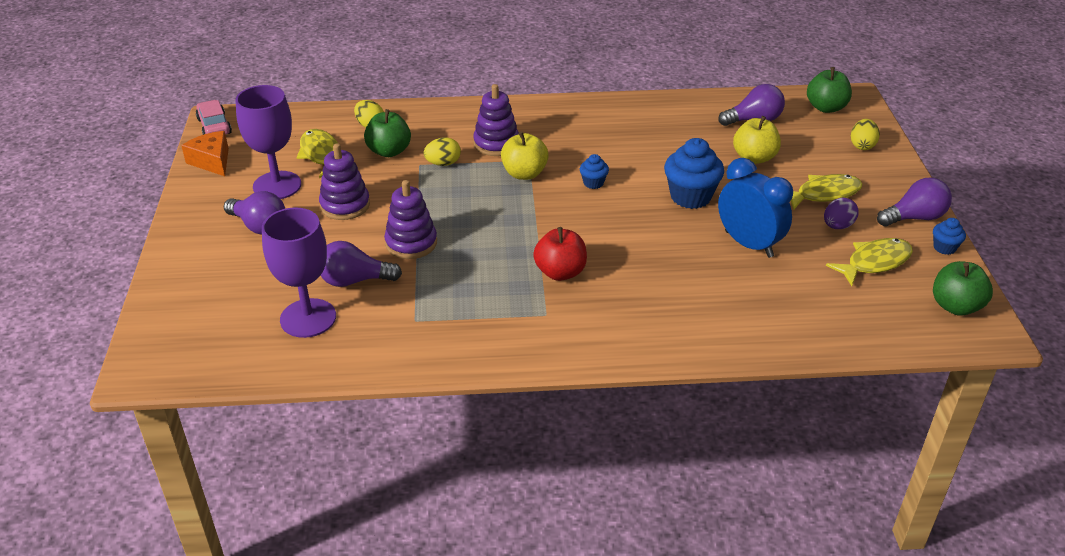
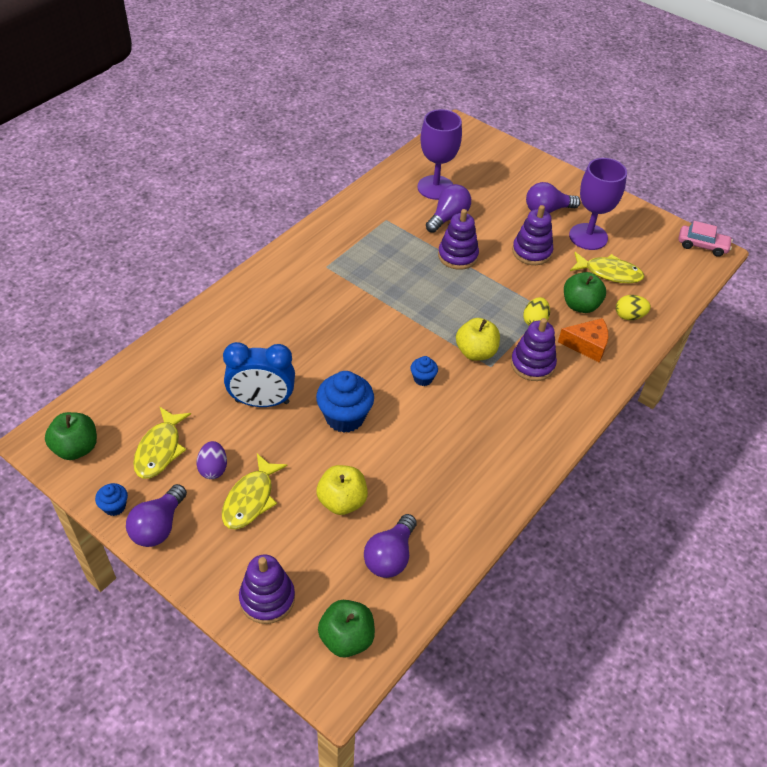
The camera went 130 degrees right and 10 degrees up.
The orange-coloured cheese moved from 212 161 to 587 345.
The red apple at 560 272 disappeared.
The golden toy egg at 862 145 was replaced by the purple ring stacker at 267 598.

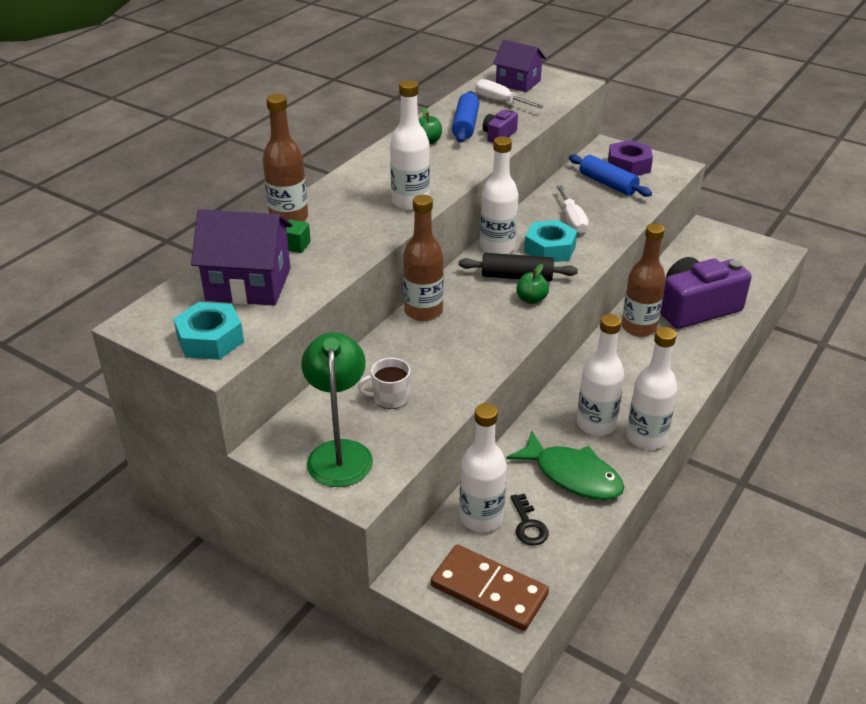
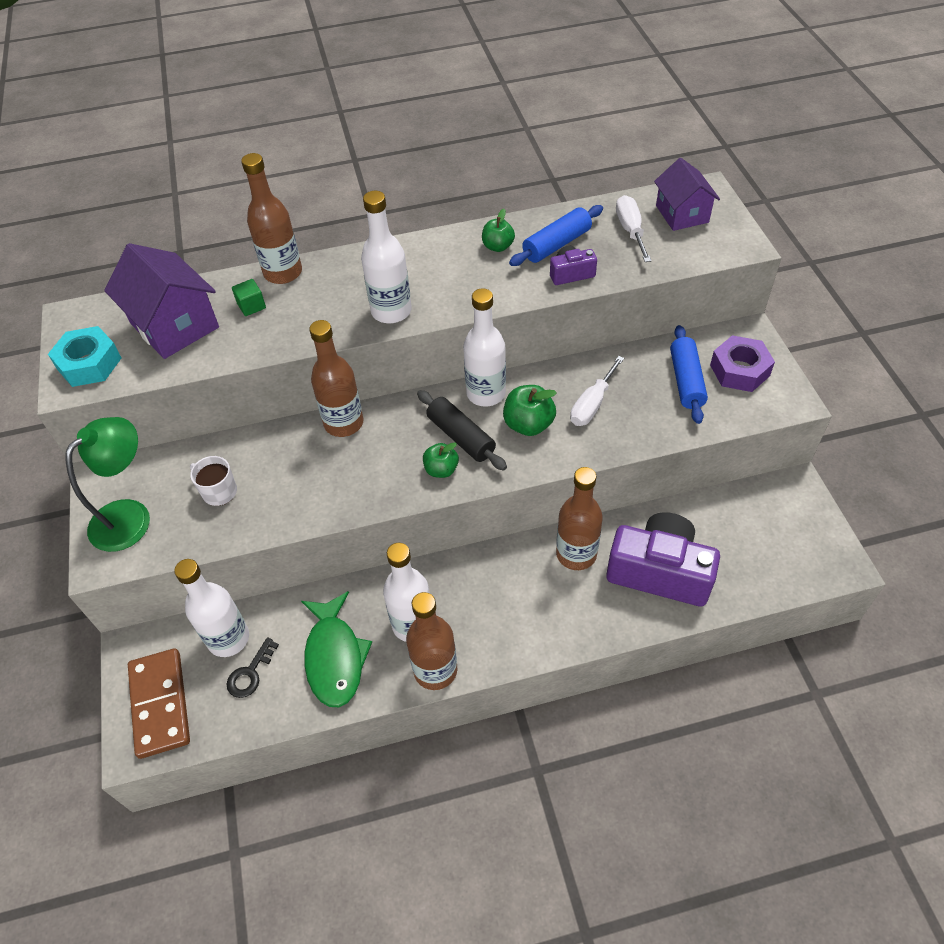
The camera went 45 degrees right and 15 degrees up.
The turquoise hexagon nut at 549 249 was replaced by the emerald apple at 528 424.
The pure white flask at 646 438 became the russet flask at 435 670.

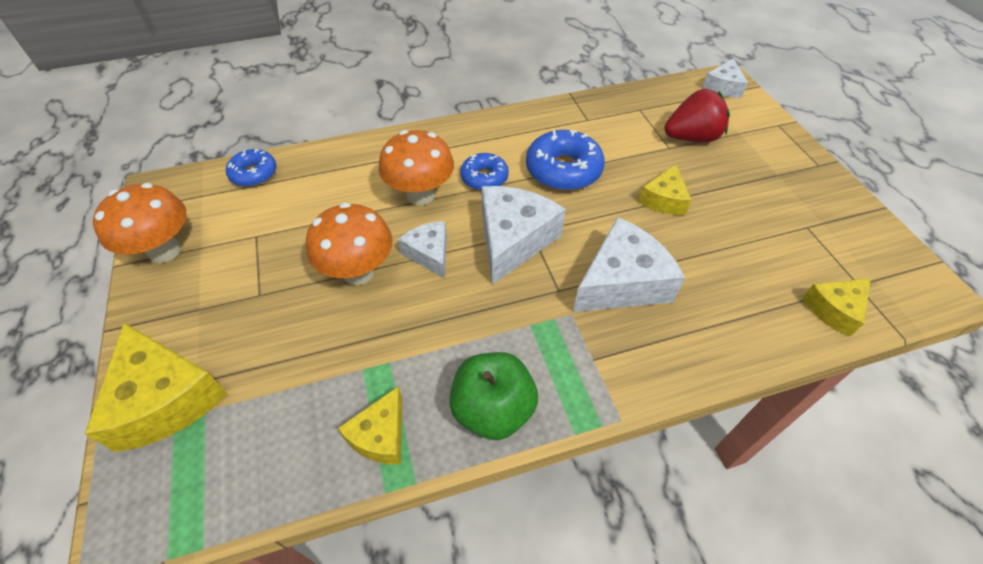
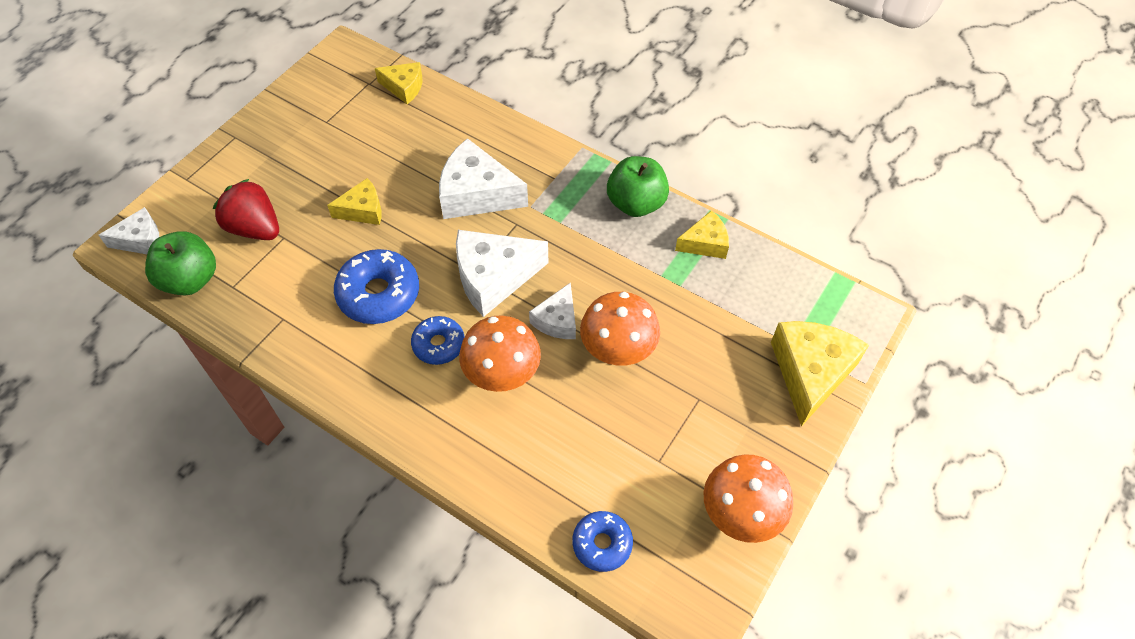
The camera went 130 degrees left and 5 degrees up.
The emerald apple at 190 280 appeared.

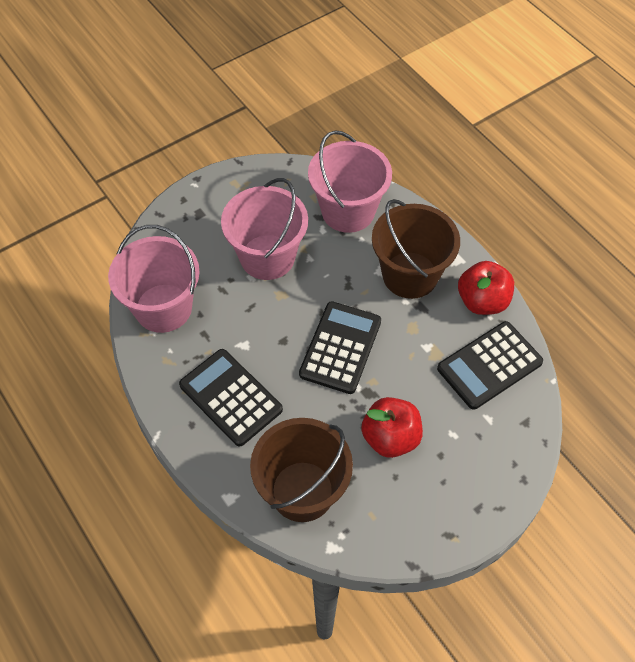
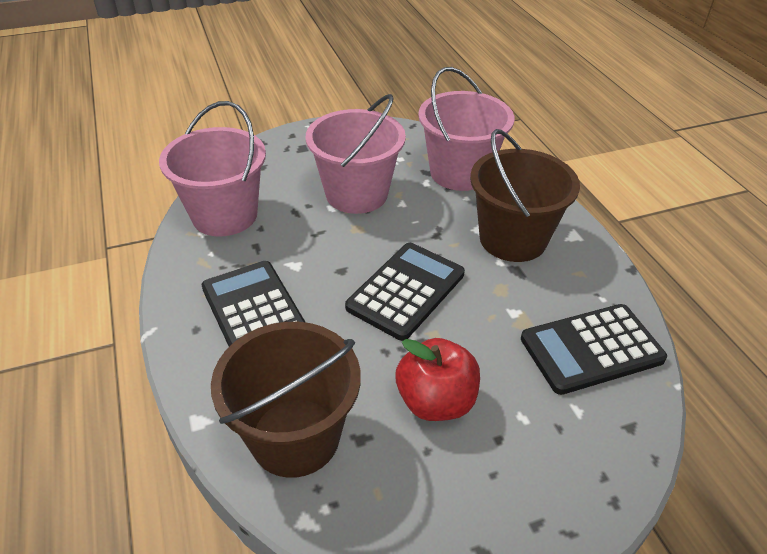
The camera went 15 degrees right and 15 degrees down.
The red apple at 482 301 disappeared.

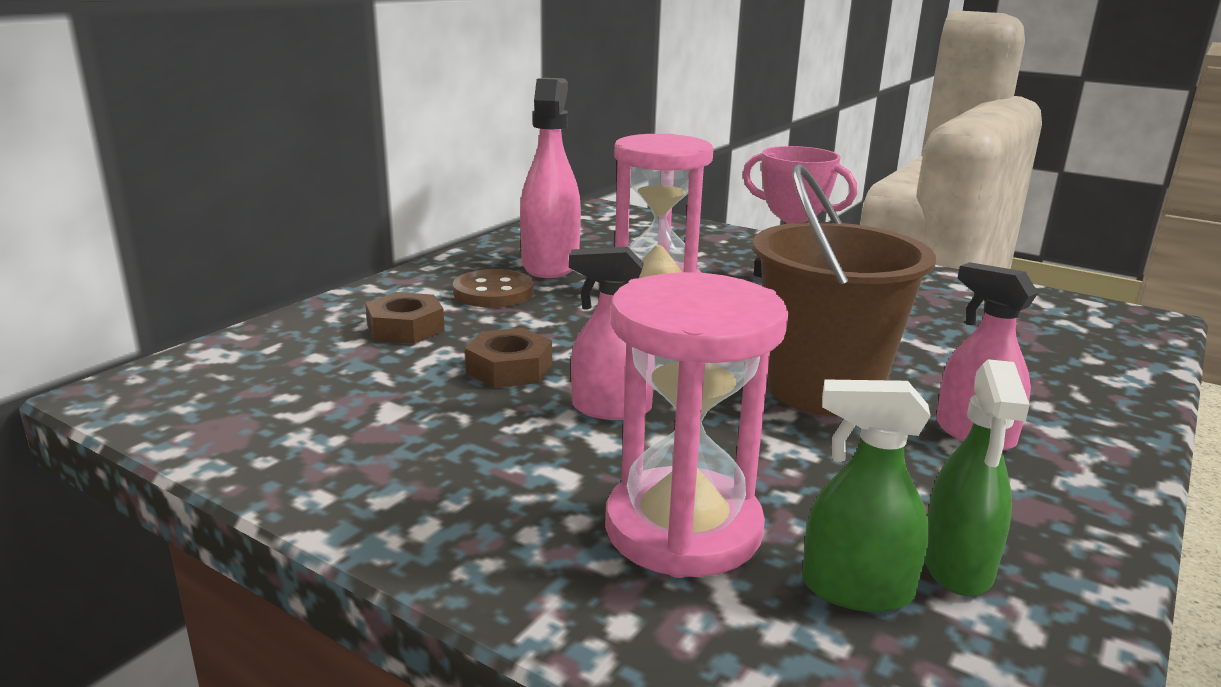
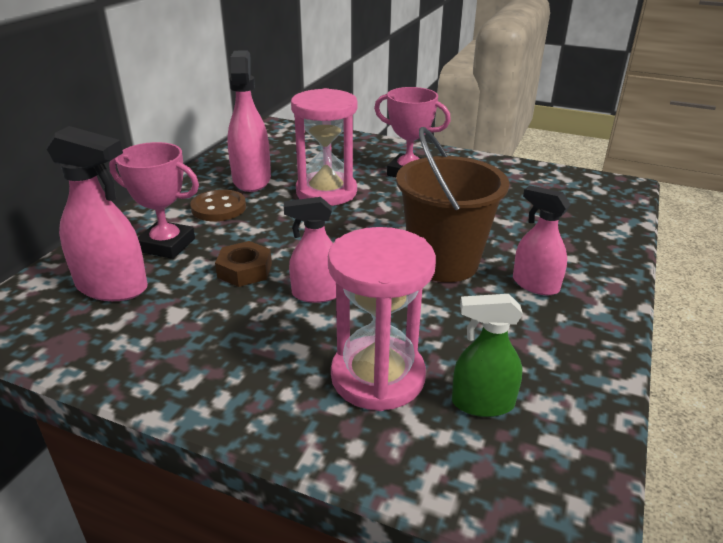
The camera went 10 degrees left and 10 degrees up.
The russet hexagon nut at 405 328 was replaced by the pink award cup at 166 245.
The emerald spray cleaner at 957 566 disappeared.
The pink spray cleaner at 112 287 appeared.

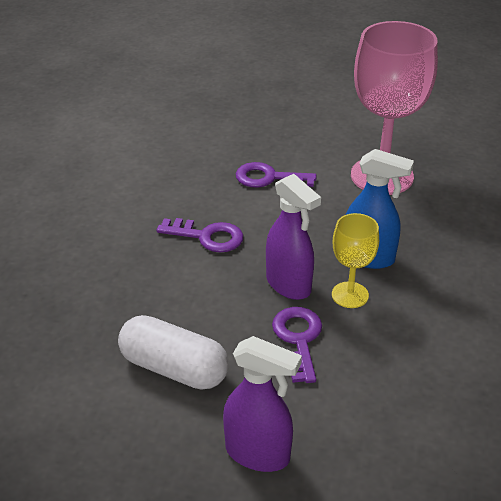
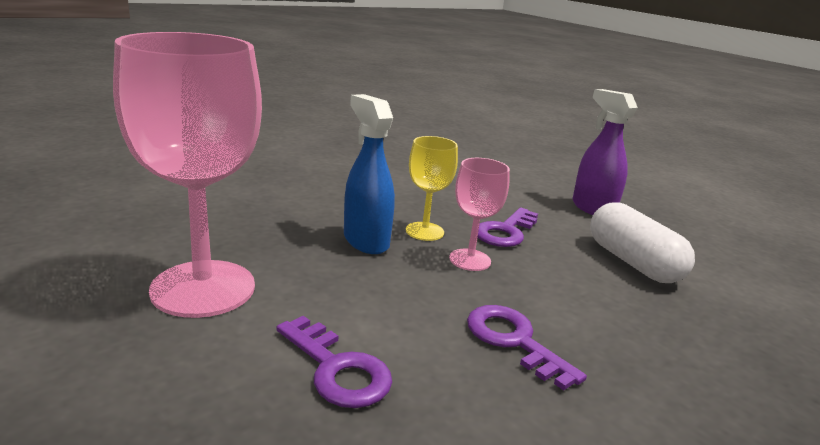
The camera went 145 degrees left and 15 degrees down.
The purple spray cleaner at 289 285 was replaced by the pink chalice at 470 260.

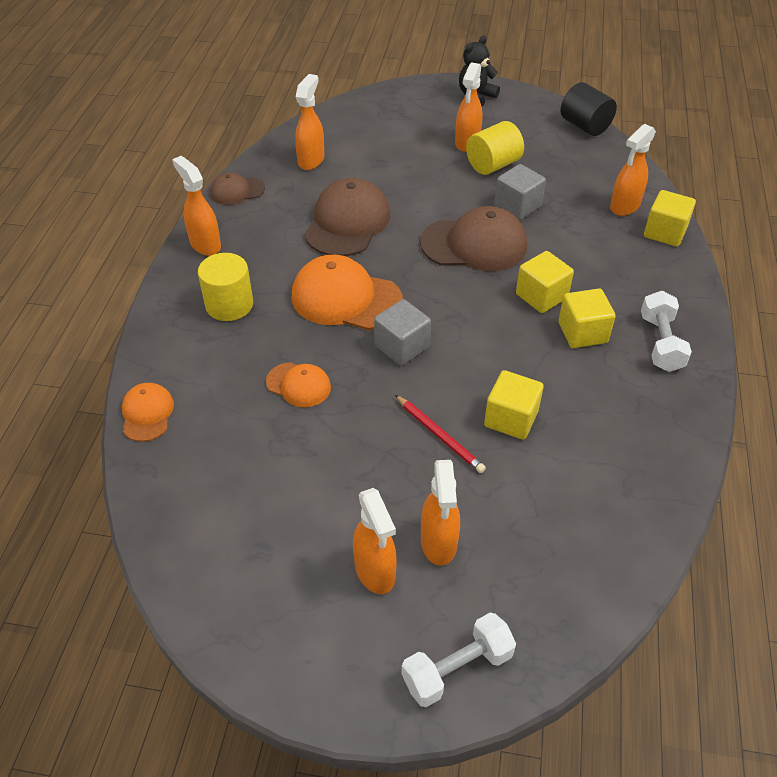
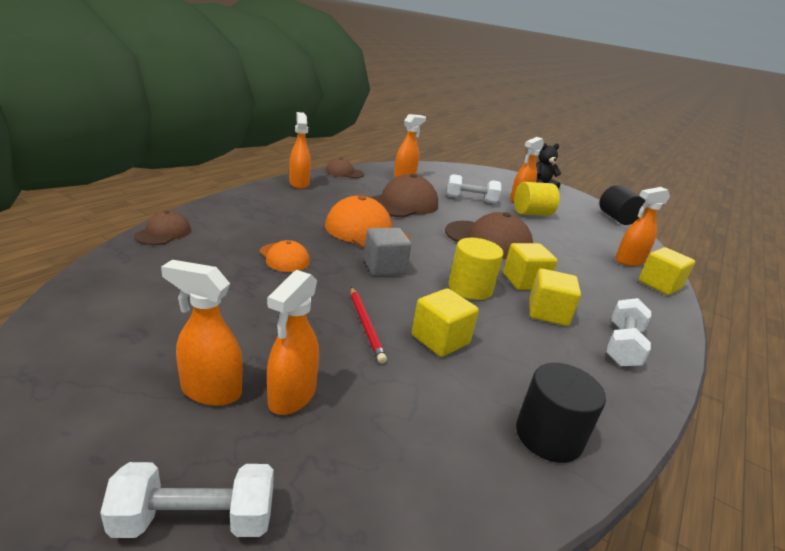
The camera went 20 degrees right and 20 degrees down.
The orange-coloured peaked cap at 147 413 became the russet peaked cap at 163 233.
The golden cylinder moved from 229 305 to 470 288.
The orange-coloured spray cleaner at 375 571 turned 105 degrees clockwise.
The gray solid cube at 517 206 disappeared.
The pure white free weight at 471 199 appeared.
The ebony cylinder at 548 436 appeared.

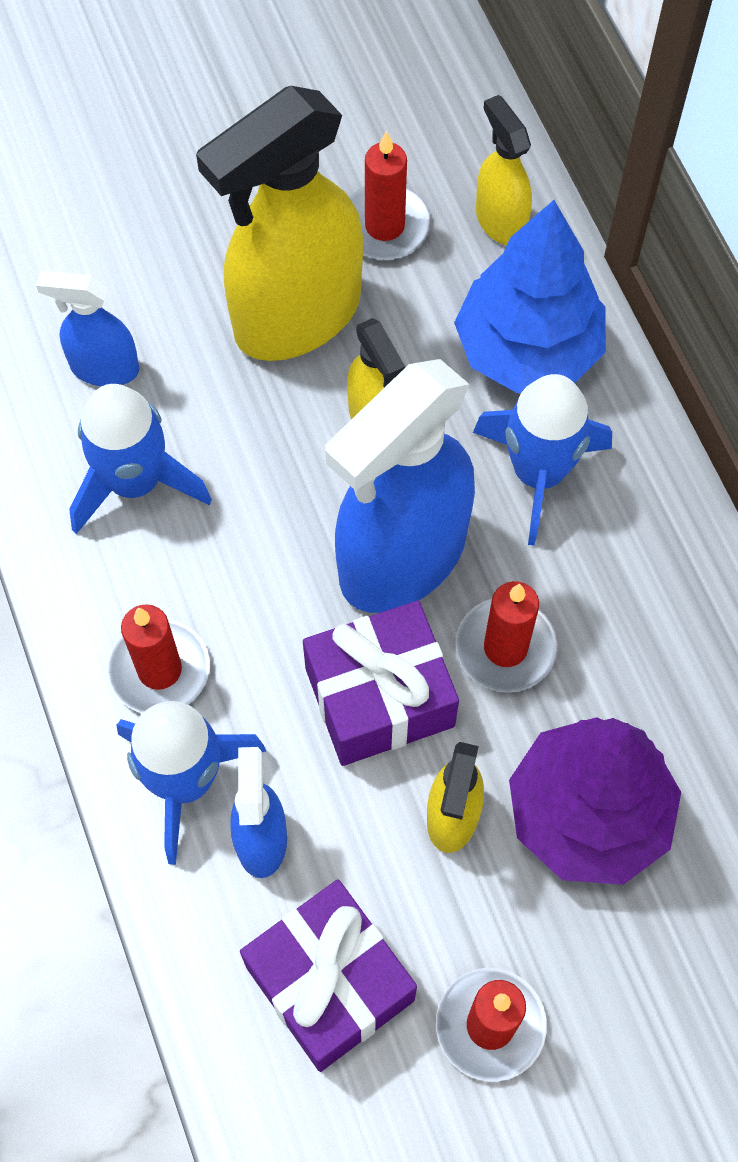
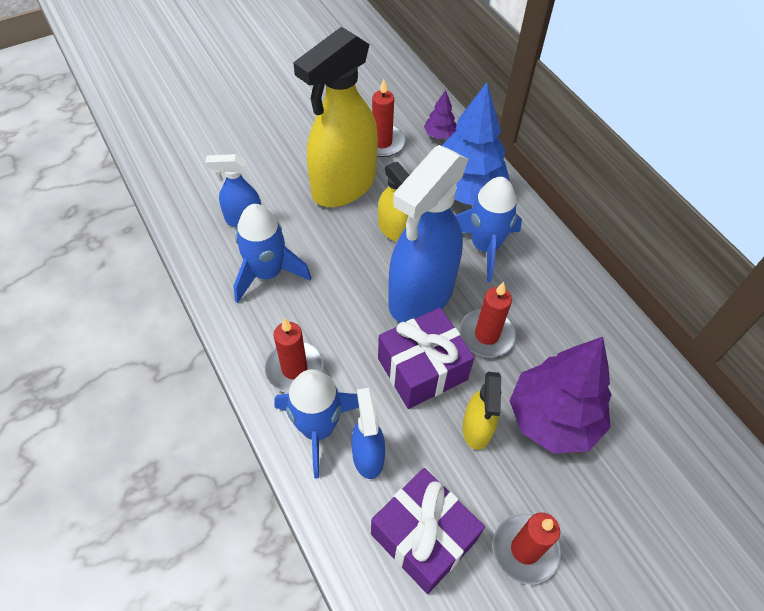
The camera went 10 degrees left and 10 degrees down.
The golden spray cleaner at 500 220 was replaced by the purple fir tree at 439 135.

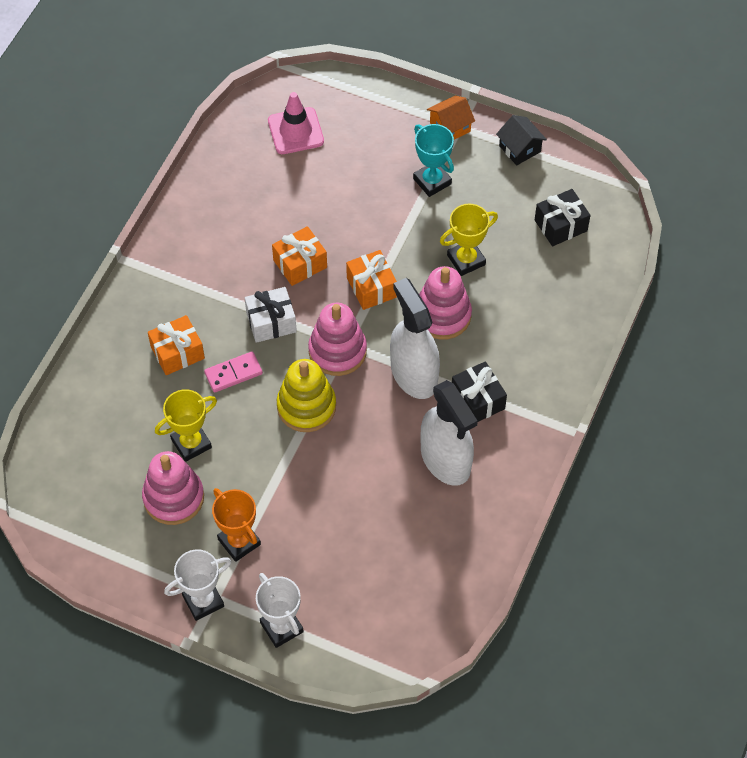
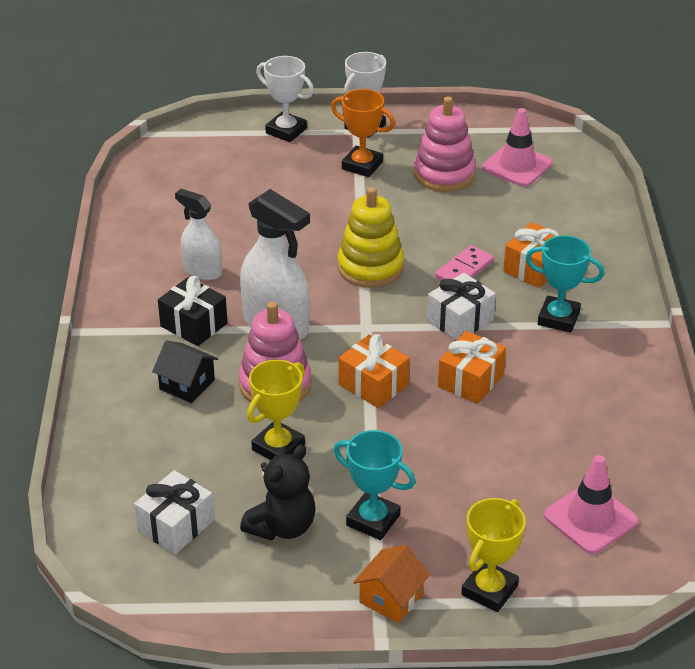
The camera went 155 degrees right and 20 degrees down.
The golden award cup moved from 191 443 to 489 590.
The pink ring stacker at 337 351 disappeared.
The pure white spray cleaner at 445 460 changed to 0.61 times the size.
The ebony cottage moved from 519 148 to 187 384.
The ebony gift at 560 225 became the pure white gift at 176 525.
The ebony teddy at 282 527 appeared.
The pink safety cone at 517 166 appeared.
The turquoise award cup at 558 318 appeared.

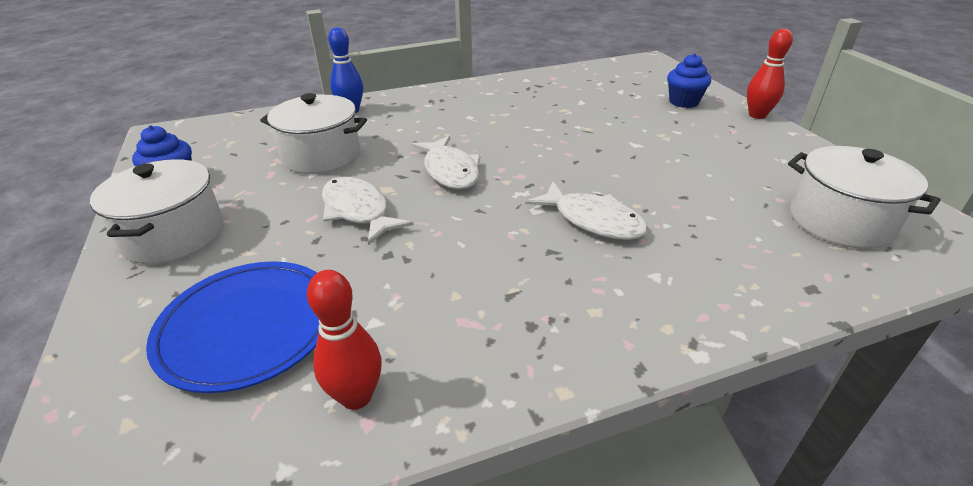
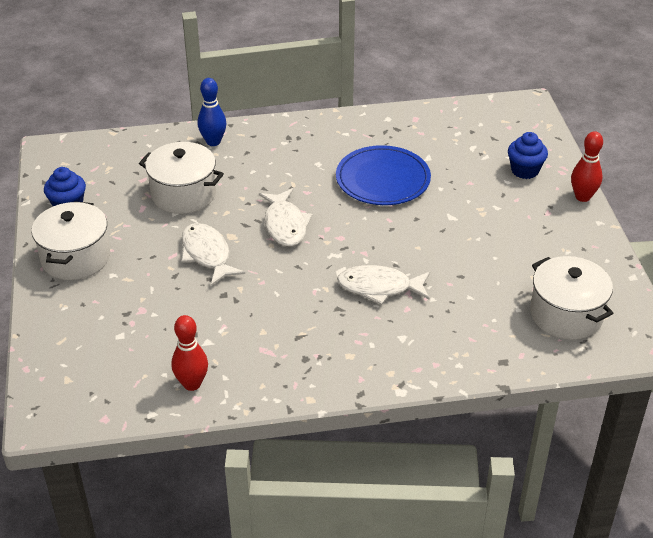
The camera went 10 degrees right and 5 degrees up.
The blue dinner plate moved from 248 327 to 383 179.
The pure white toy fish at 593 220 turned 135 degrees clockwise.

